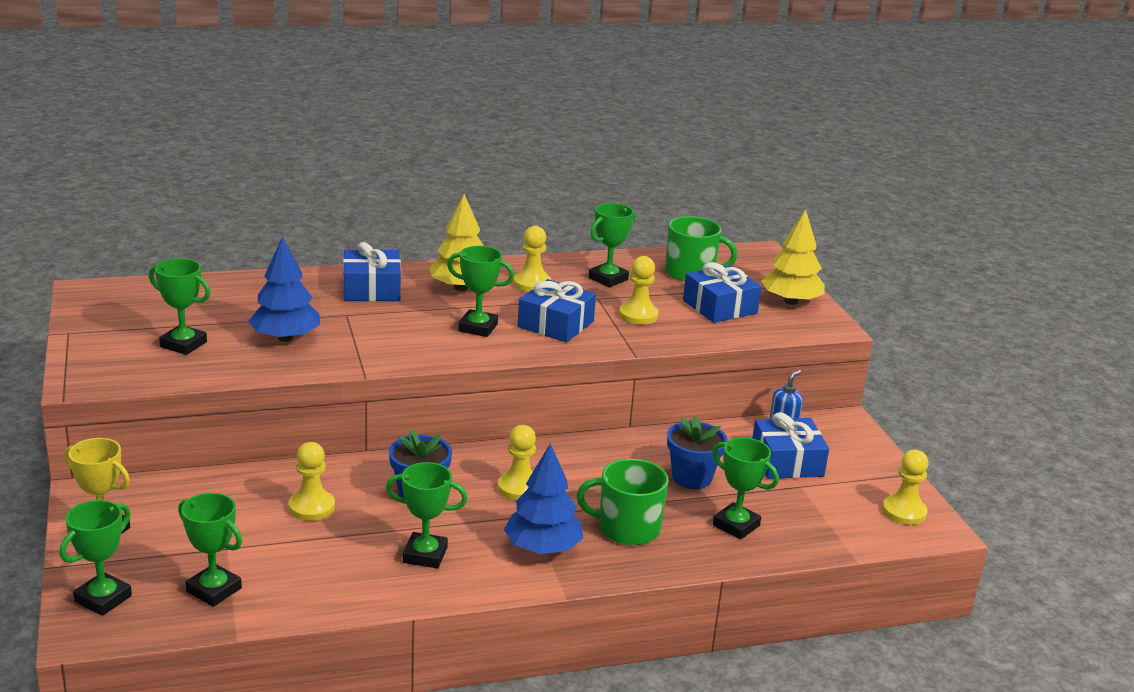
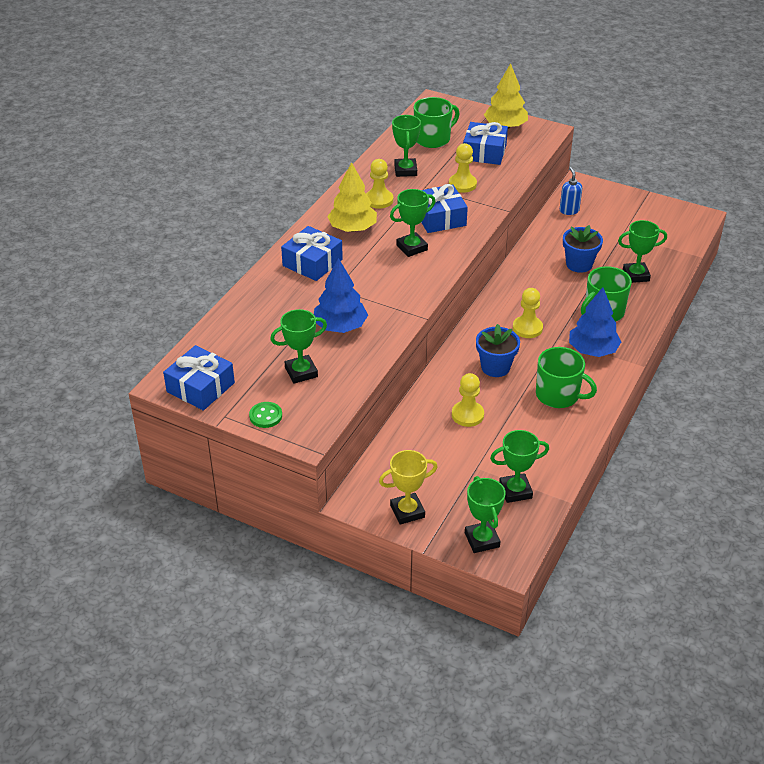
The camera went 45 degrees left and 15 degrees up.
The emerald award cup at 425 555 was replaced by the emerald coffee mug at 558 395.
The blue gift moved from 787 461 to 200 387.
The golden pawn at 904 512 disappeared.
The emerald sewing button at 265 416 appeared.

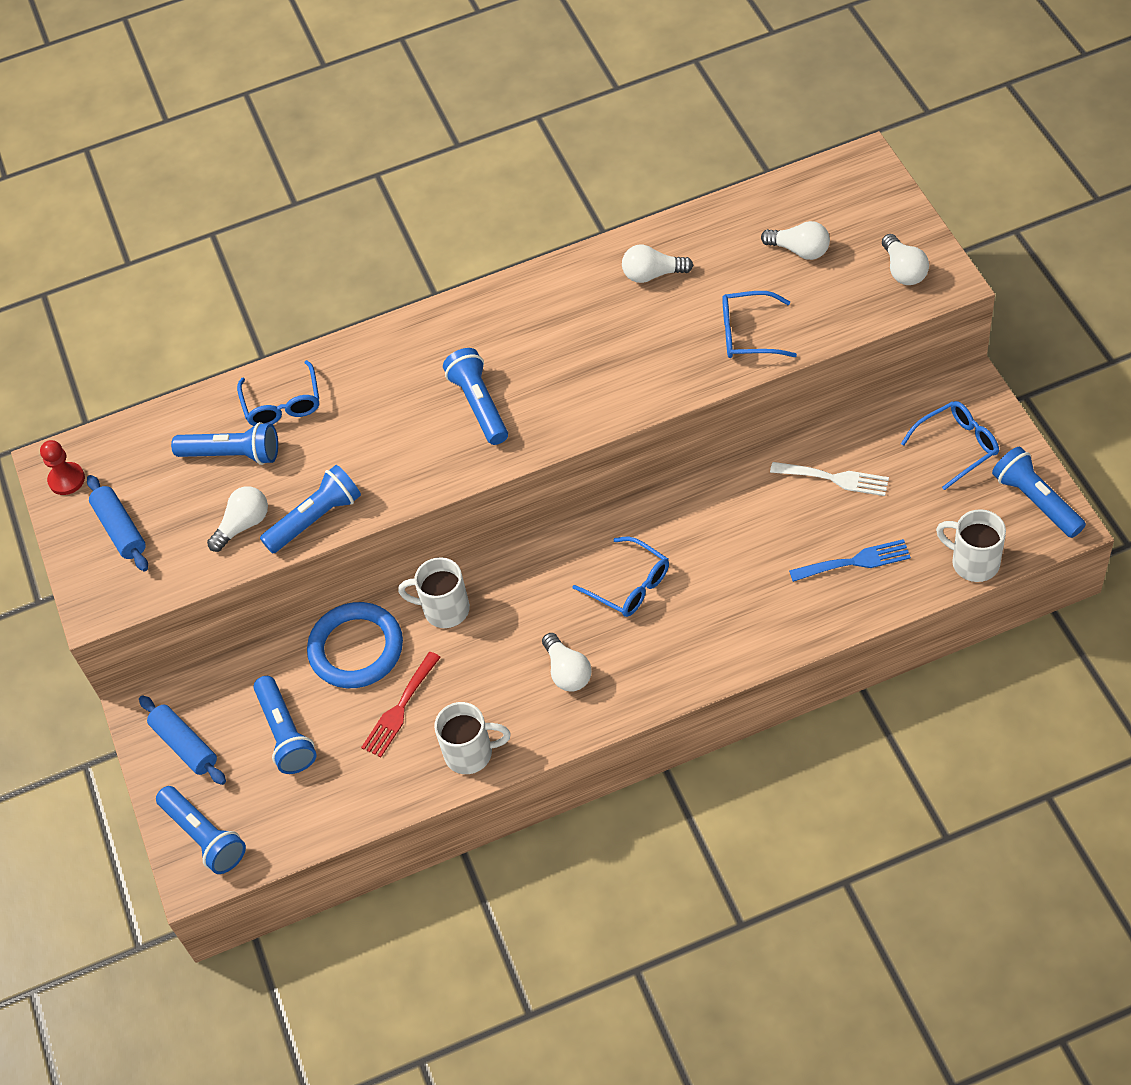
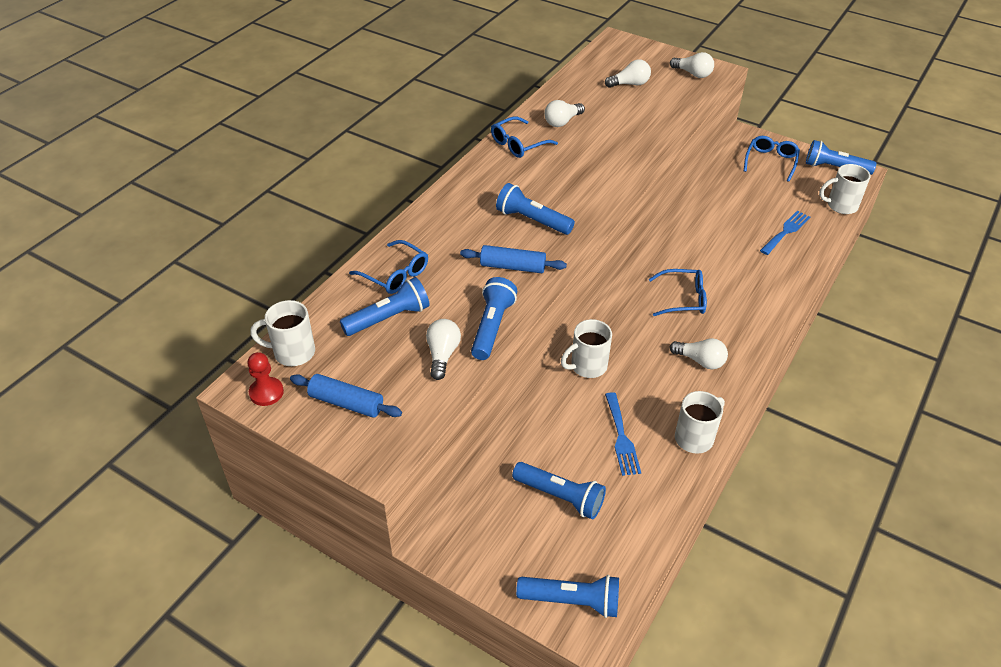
The camera went 45 degrees left and 10 degrees down.
The blue rolling pin moved from 185 745 to 513 267.
The blue ring at 356 649 disappeared.
The red fork at 400 709 became the blue fork at 621 437.
The blue glasses moved from 748 334 to 518 144.
The pure white fork at 835 478 disappeared.
The pure white coffee mug at 292 352 appeared.

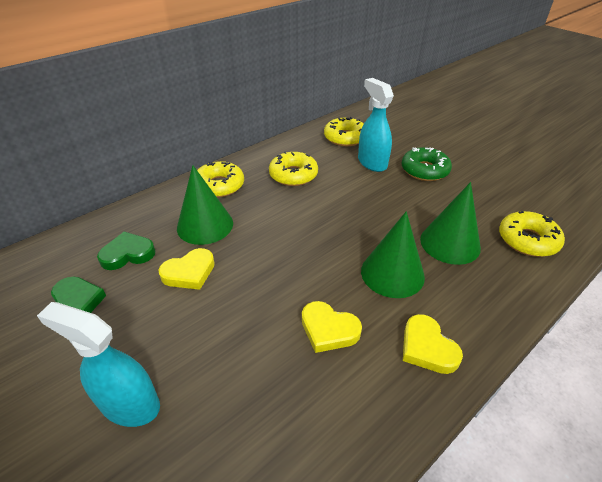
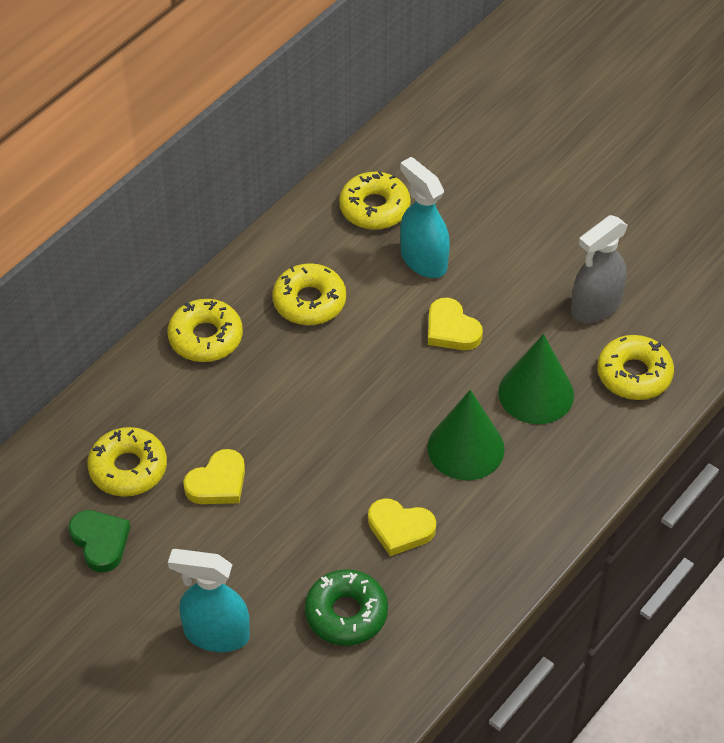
The camera went 10 degrees left and 10 degrees up.
The emerald heart shape at 128 254 was replaced by the golden doughnut at 128 468.
The emerald cone at 205 225 disappeared.
The emerald doughnut moved from 424 170 to 346 613.
The golden heart shape moved from 427 348 to 451 329.
The gray spray cleaner at 595 307 appeared.

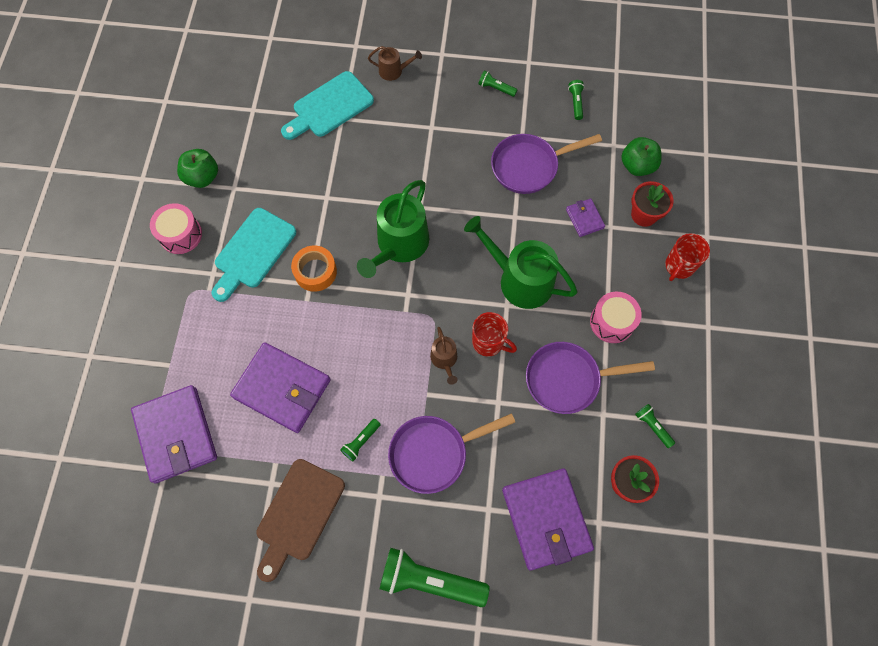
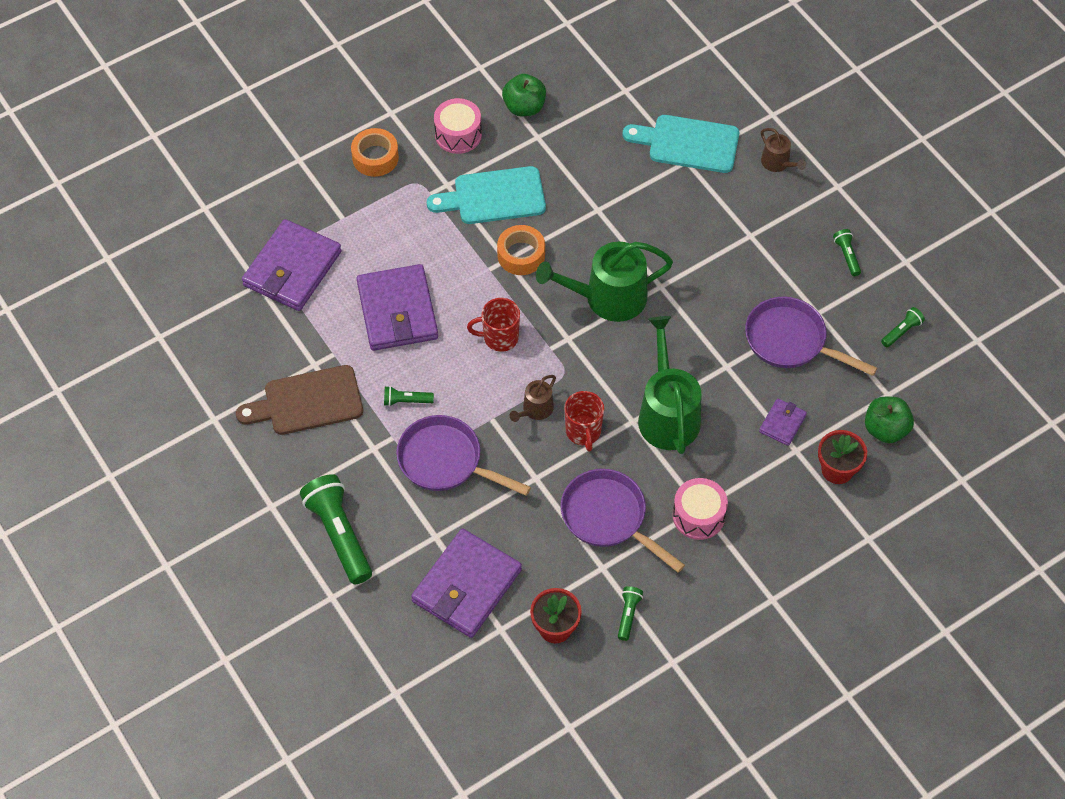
The camera went 50 degrees right and 10 degrees down.
The red coffee mug moved from 679 266 to 499 338.
The orange-coloured tape at 375 157 appeared.

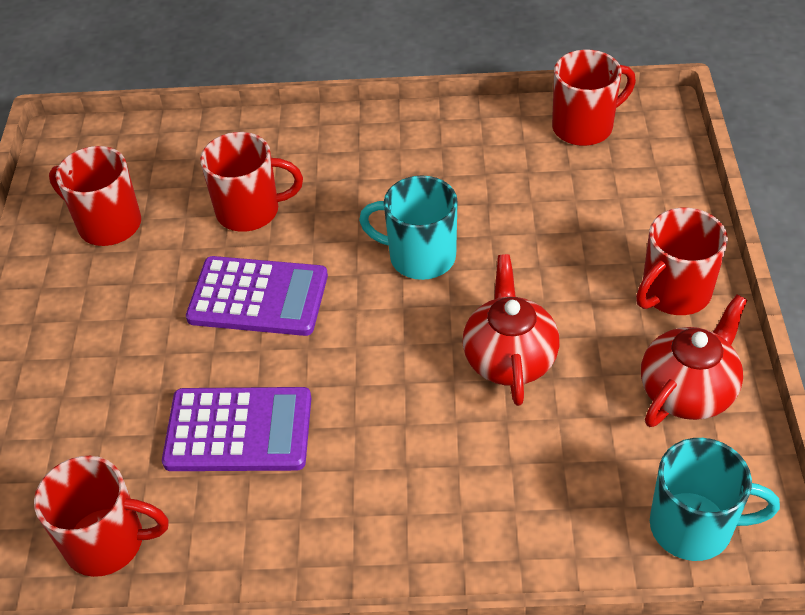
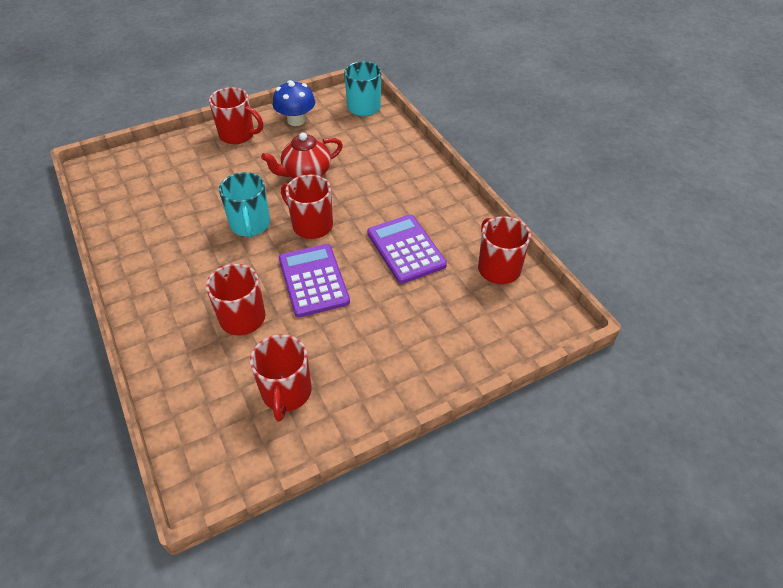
The camera went 120 degrees left and 0 degrees up.
The red coffee mug moved from 584 127 to 311 225.
The red teapot at 688 391 was replaced by the blue toadstool at 296 120.

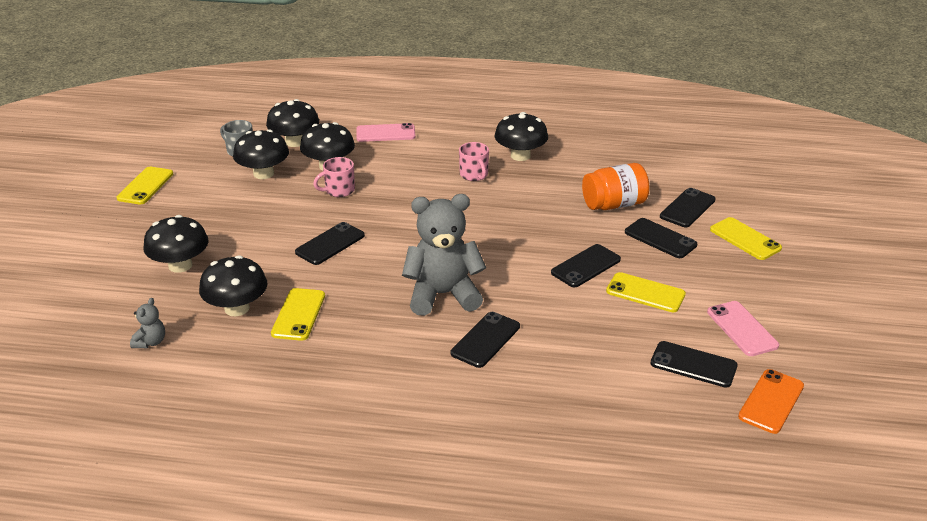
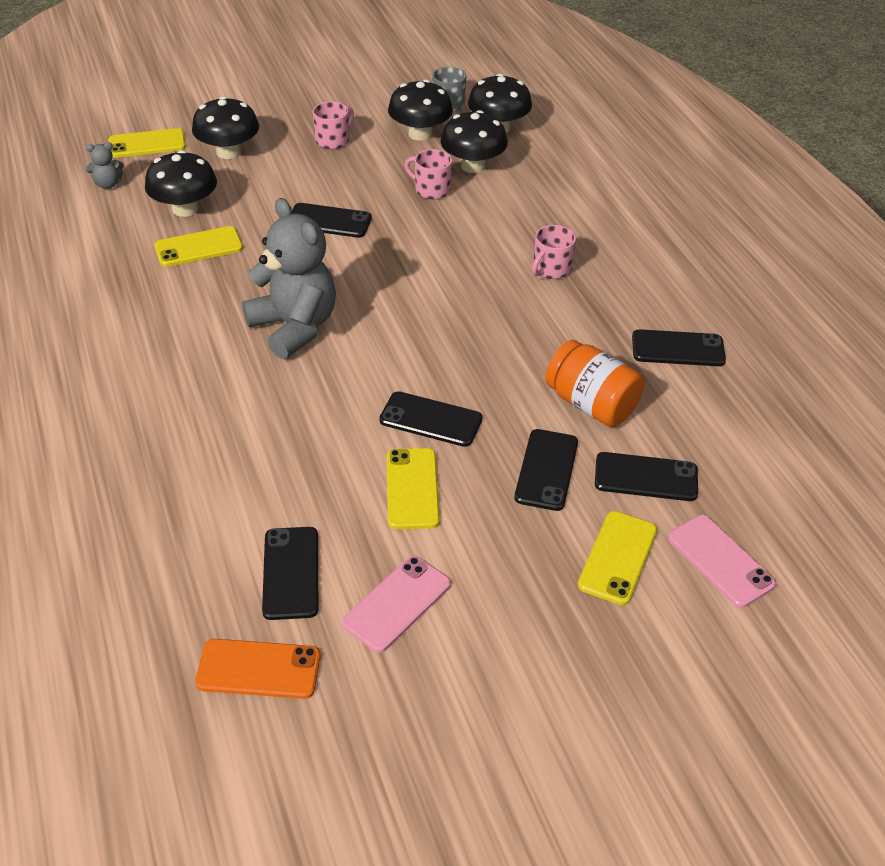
The camera went 60 degrees right and 10 degrees up.
The golden smartphone moved from 145 186 to 147 144.
The pink smartphone moved from 385 133 to 720 561.
The ebony smartphone moved from 485 340 to 678 349.
The ebony toadstool at 520 156 disappeared.
The pink coffee mug at 333 140 appeared.

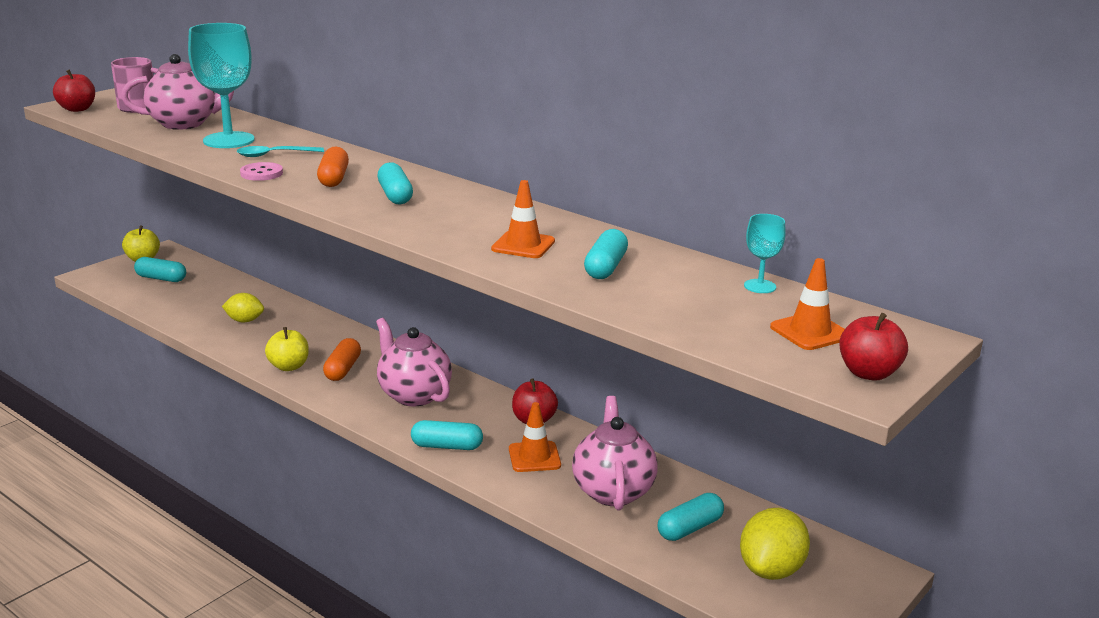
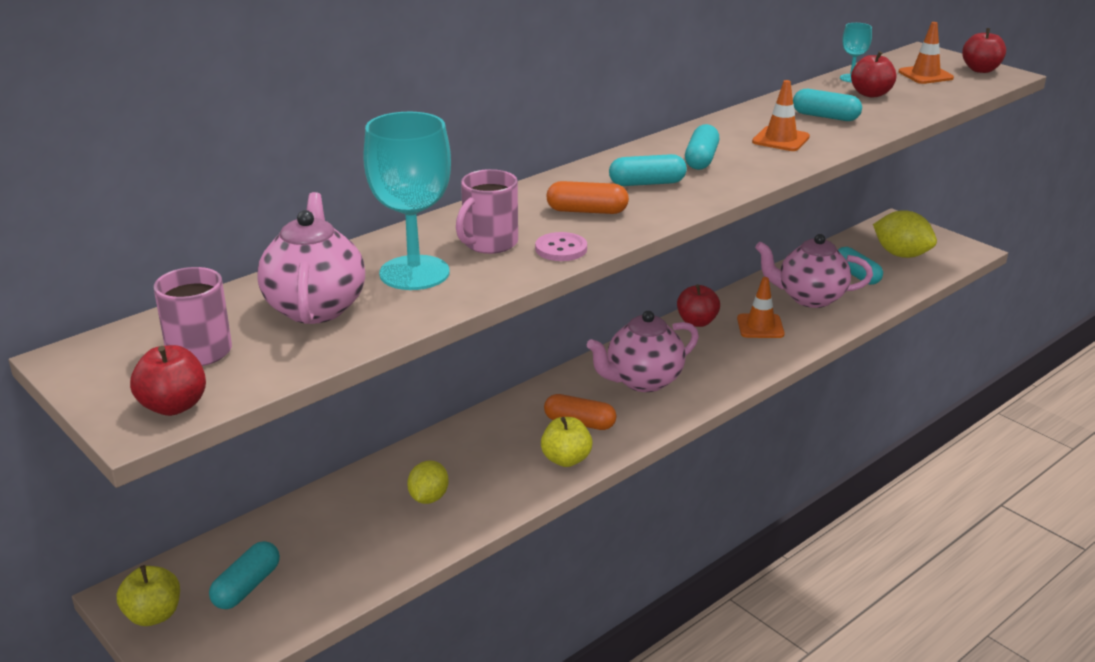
The camera went 80 degrees left and 5 degrees up.
The turquoise teaspoon at 274 155 was replaced by the pink coffee mug at 489 243.
The turquoise pill shape moved from 447 446 to 701 159.
The red apple at 871 94 appeared.

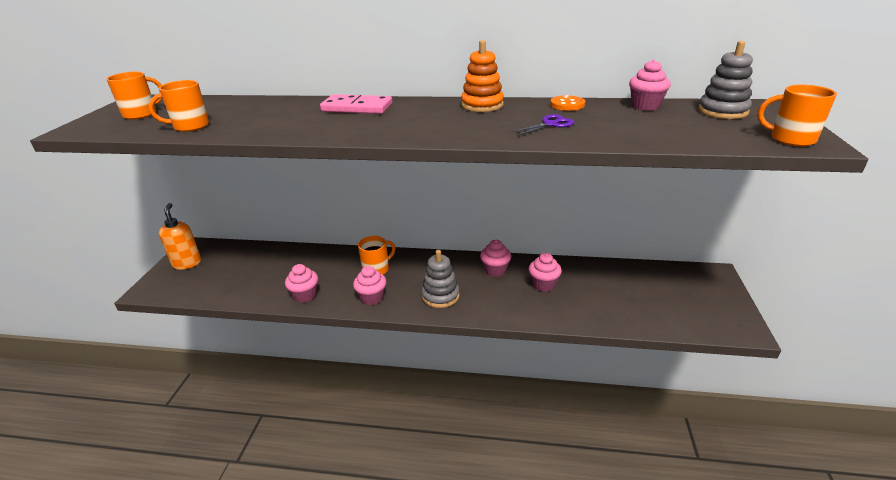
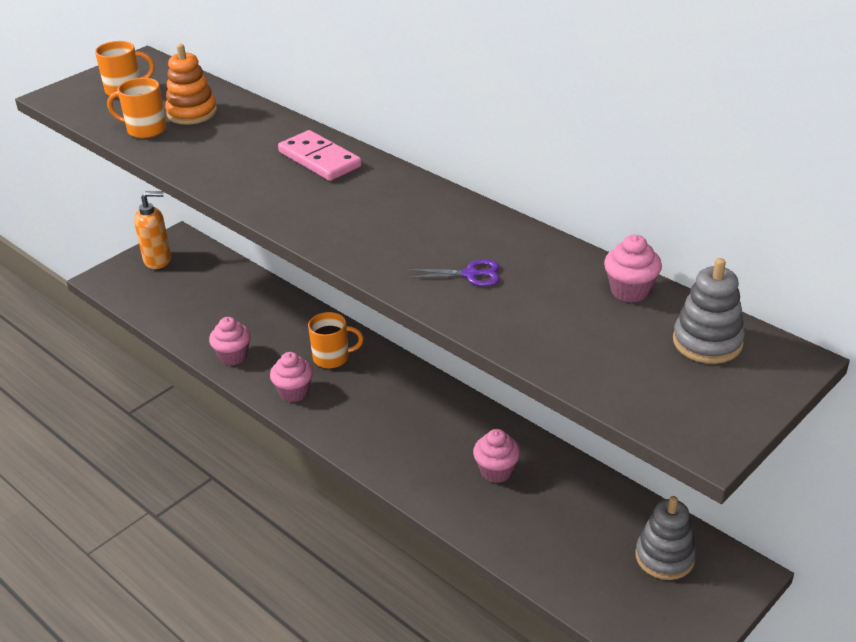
The camera went 35 degrees right and 5 degrees up.
The orange-coloured soap pump at 187 263 turned 60 degrees clockwise.
The gray ring stacker moved from 440 296 to 665 557.
The orange-coloured ring stacker moved from 482 105 to 192 113.
The pink cupcake at 495 270 disappeared.
The orange-coloured sewing button at 567 105 disappeared.
The orange-coloured coffee mug at 790 139 disappeared.

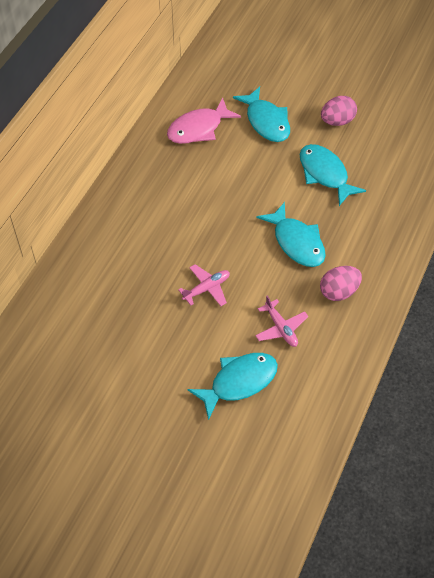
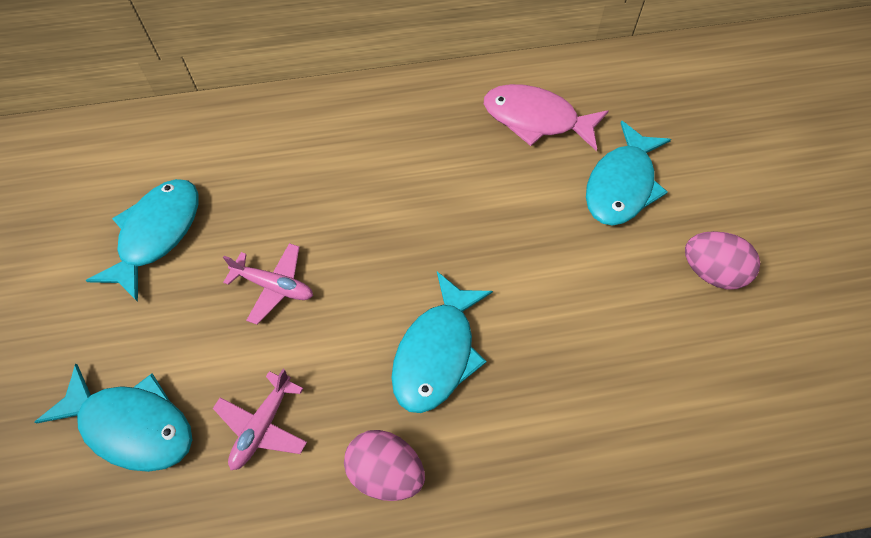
The camera went 55 degrees right and 5 degrees up.
The turquoise toy fish moved from 325 174 to 157 234.

